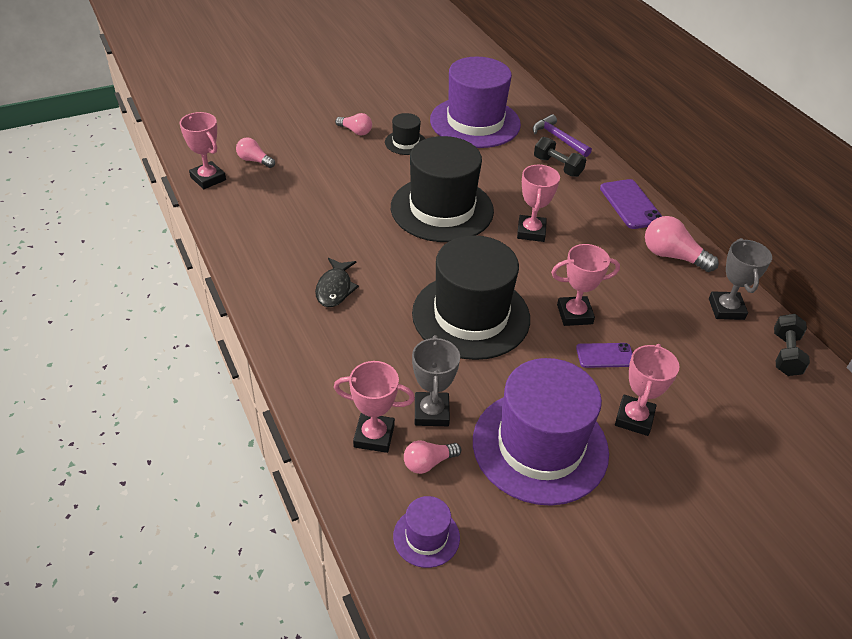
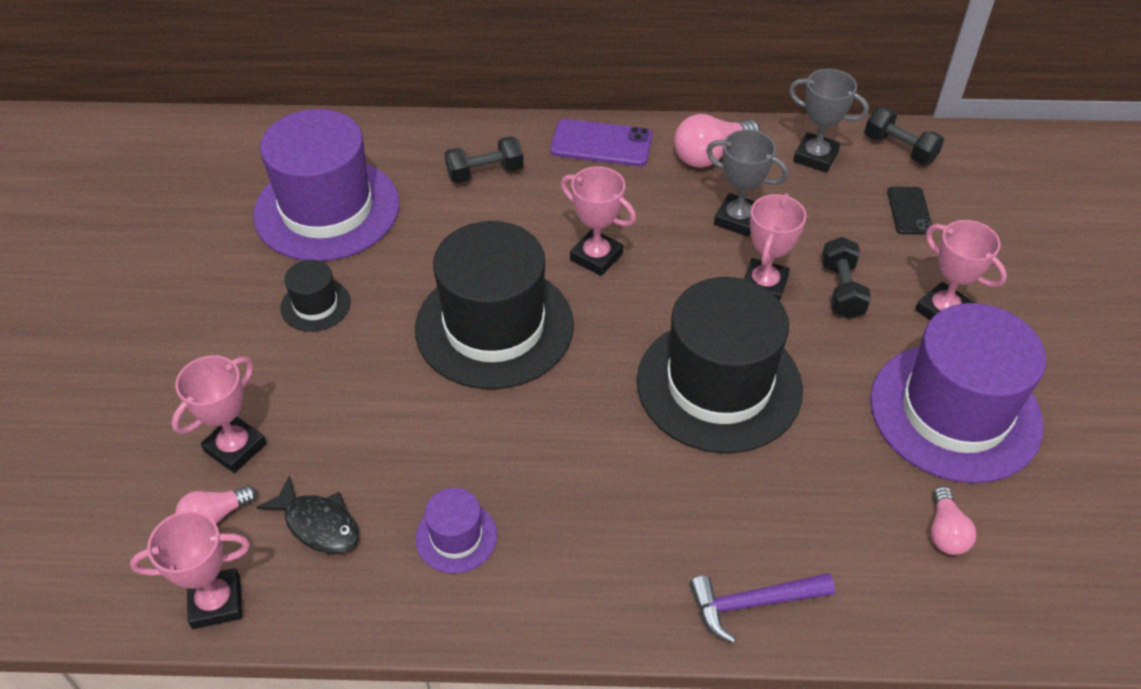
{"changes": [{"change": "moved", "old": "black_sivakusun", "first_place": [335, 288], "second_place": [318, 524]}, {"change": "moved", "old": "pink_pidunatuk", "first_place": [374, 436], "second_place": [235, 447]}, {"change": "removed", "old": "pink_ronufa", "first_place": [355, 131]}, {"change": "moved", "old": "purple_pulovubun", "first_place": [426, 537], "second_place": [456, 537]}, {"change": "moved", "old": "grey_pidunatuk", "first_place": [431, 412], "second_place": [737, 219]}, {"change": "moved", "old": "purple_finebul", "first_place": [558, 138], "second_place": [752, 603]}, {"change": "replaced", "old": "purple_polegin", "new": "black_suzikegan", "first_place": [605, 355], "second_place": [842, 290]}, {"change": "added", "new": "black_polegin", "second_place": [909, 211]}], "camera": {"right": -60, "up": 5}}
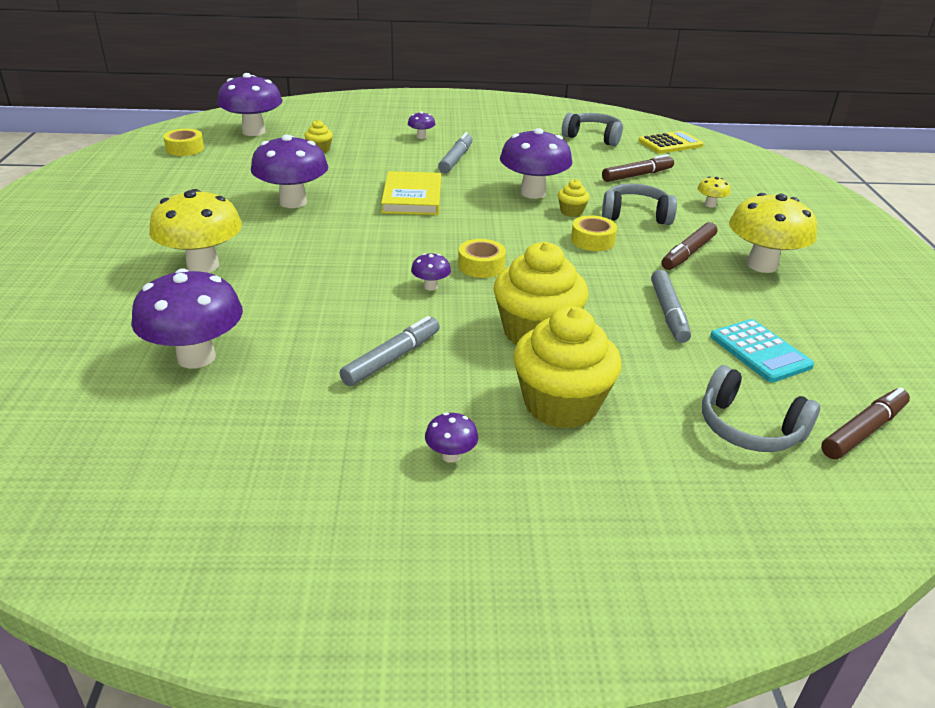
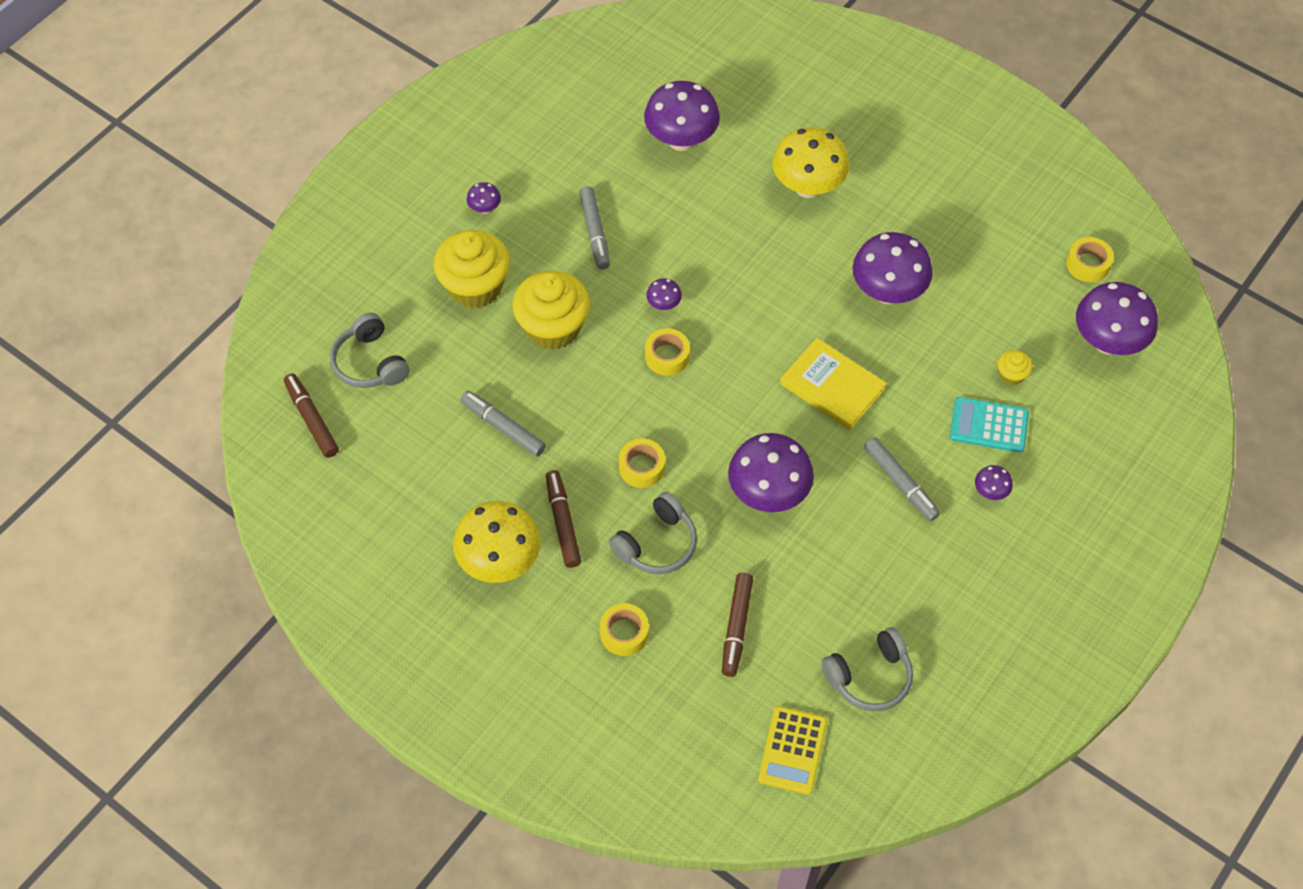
{"changes": [{"change": "removed", "old": "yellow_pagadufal", "first_place": [571, 212]}, {"change": "replaced", "old": "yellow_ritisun", "new": "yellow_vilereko", "first_place": [710, 205], "second_place": [624, 633]}, {"change": "turned", "old": "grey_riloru", "first_place": [749, 428], "second_place": [370, 363], "degrees": -105}, {"change": "moved", "old": "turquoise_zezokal", "first_place": [760, 351], "second_place": [988, 425]}, {"change": "turned", "old": "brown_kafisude", "first_place": [863, 431], "second_place": [312, 419], "degrees": 150}], "camera": {"right": 130, "up": 25}}
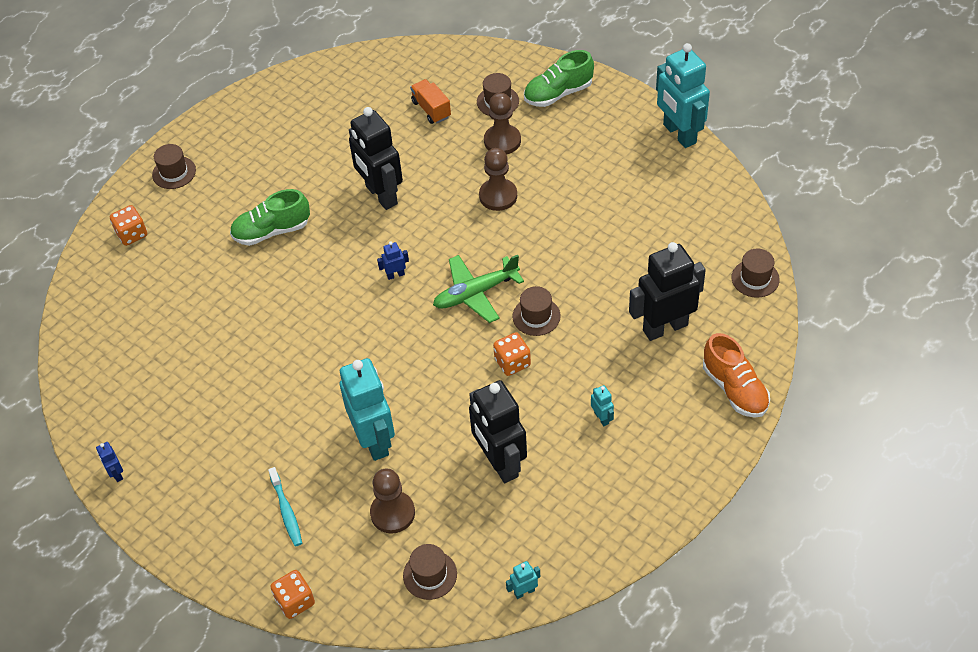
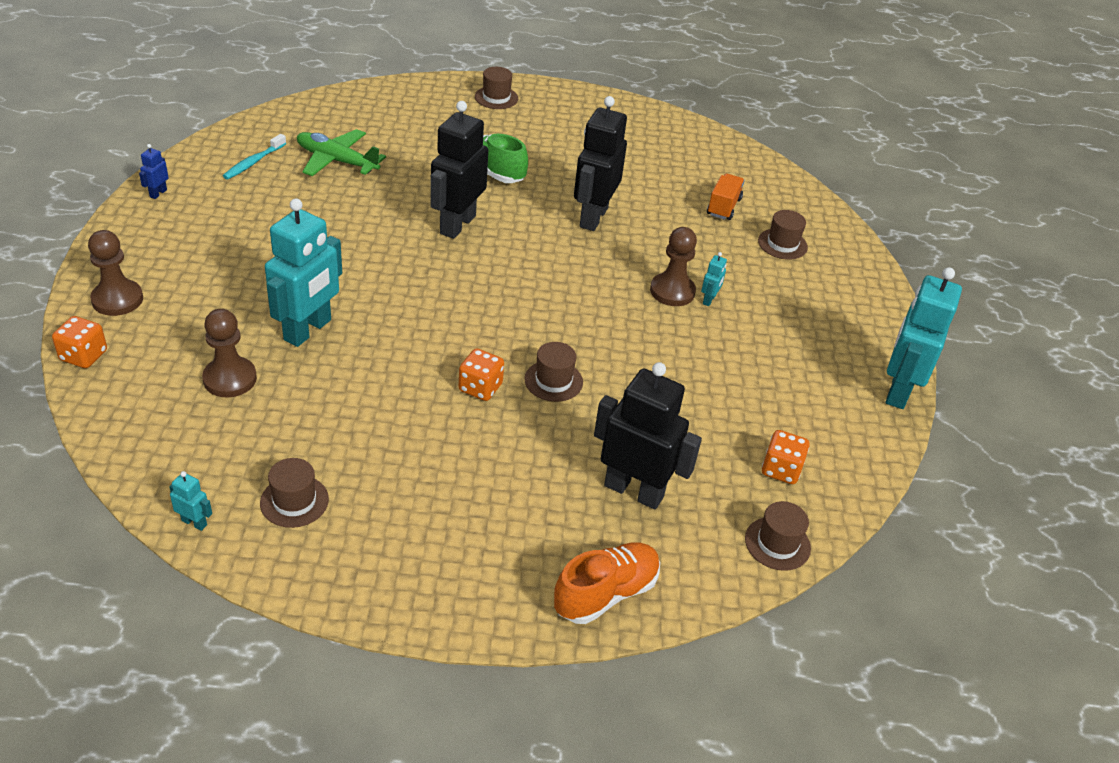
{"changes": [{"change": "moved", "old": "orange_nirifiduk", "first_place": [132, 234], "second_place": [781, 469]}, {"change": "moved", "old": "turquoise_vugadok", "first_place": [286, 511], "second_place": [253, 162]}, {"change": "removed", "old": "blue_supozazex", "first_place": [395, 275]}, {"change": "moved", "old": "brown_pulovubun", "first_place": [430, 575], "second_place": [294, 501]}, {"change": "moved", "old": "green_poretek", "first_place": [475, 293], "second_place": [336, 161]}, {"change": "moved", "old": "black_supozazex", "first_place": [500, 463], "second_place": [457, 225]}, {"change": "moved", "old": "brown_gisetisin", "first_place": [502, 141], "second_place": [117, 299]}, {"change": "removed", "old": "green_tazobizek", "first_place": [558, 93]}, {"change": "moved", "old": "turquoise_supozazex", "first_place": [602, 418], "second_place": [709, 300]}, {"change": "turned", "old": "orange_tazobizek", "first_place": [734, 389], "second_place": [605, 593], "degrees": -150}], "camera": {"right": 45, "up": -10}}
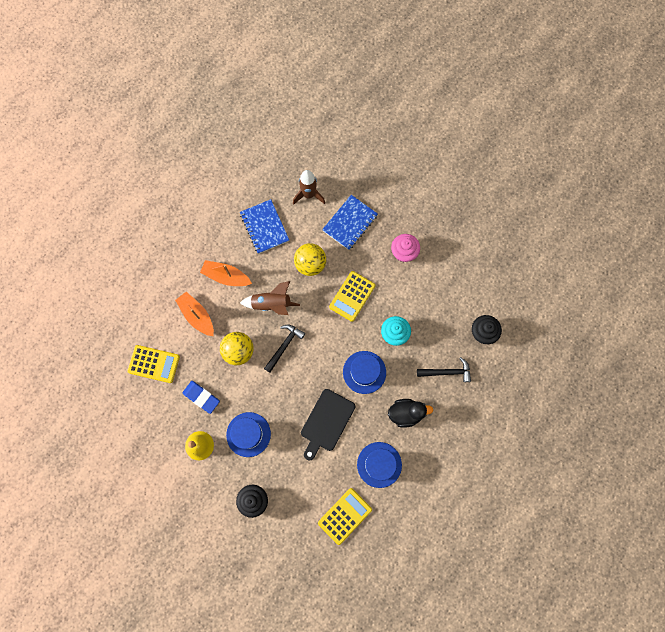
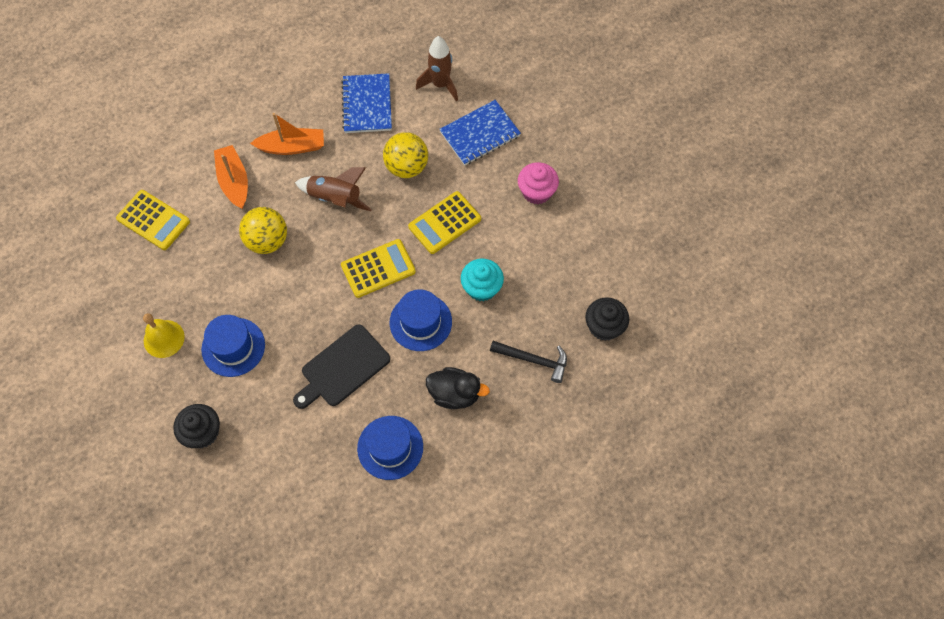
{"changes": [{"change": "removed", "old": "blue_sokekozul", "first_place": [201, 397]}, {"change": "turned", "old": "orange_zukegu", "first_place": [226, 276], "second_place": [292, 147], "degrees": 135}, {"change": "removed", "old": "black_finebul", "first_place": [284, 346]}, {"change": "moved", "old": "yellow_zezokal", "first_place": [344, 516], "second_place": [378, 268]}], "camera": {"right": 20, "up": -10}}
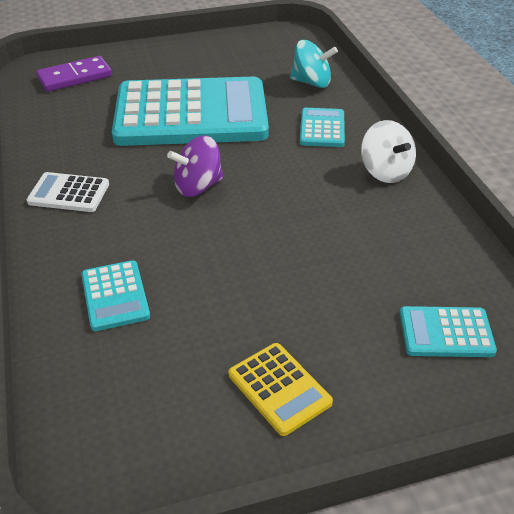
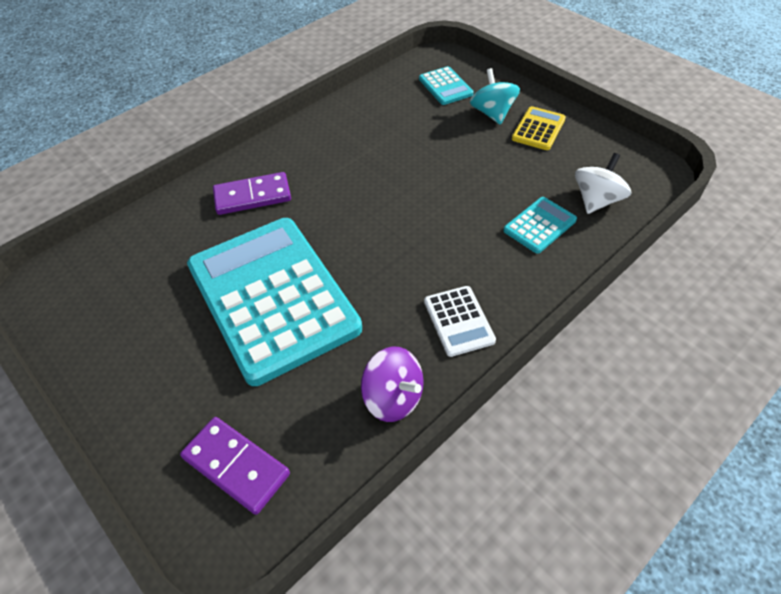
{"changes": [{"change": "moved", "old": "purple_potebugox", "first_place": [198, 186], "second_place": [393, 397]}, {"change": "moved", "old": "turquoise_potebugox", "first_place": [311, 82], "second_place": [492, 113]}, {"change": "replaced", "old": "turquoise_zezokal", "new": "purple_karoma", "first_place": [322, 128], "second_place": [252, 196]}, {"change": "moved", "old": "white_potebugox", "first_place": [385, 172], "second_place": [596, 200]}], "camera": {"right": -115, "up": 10}}
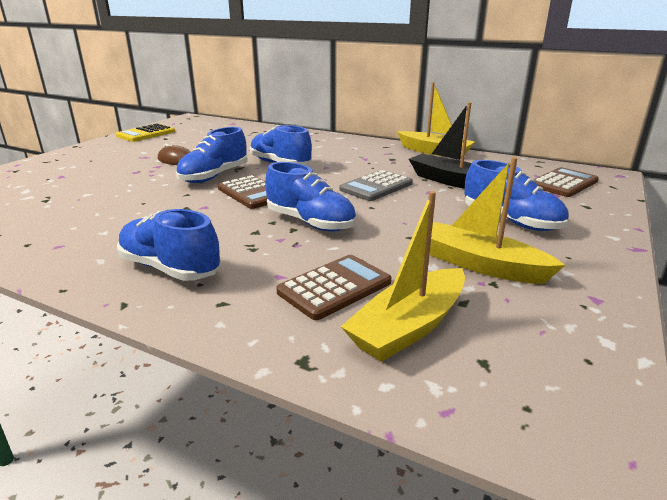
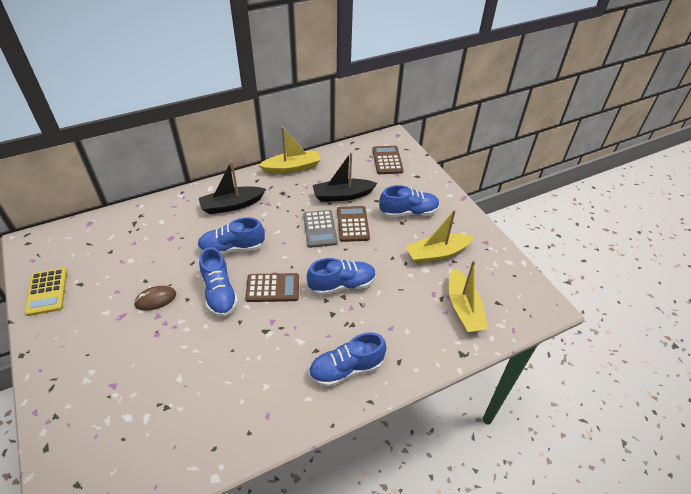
{"changes": [{"change": "moved", "old": "brown_zezokal", "first_place": [334, 287], "second_place": [352, 224]}, {"change": "added", "new": "black_zukegu", "second_place": [232, 205]}], "camera": {"right": -55, "up": 20}}
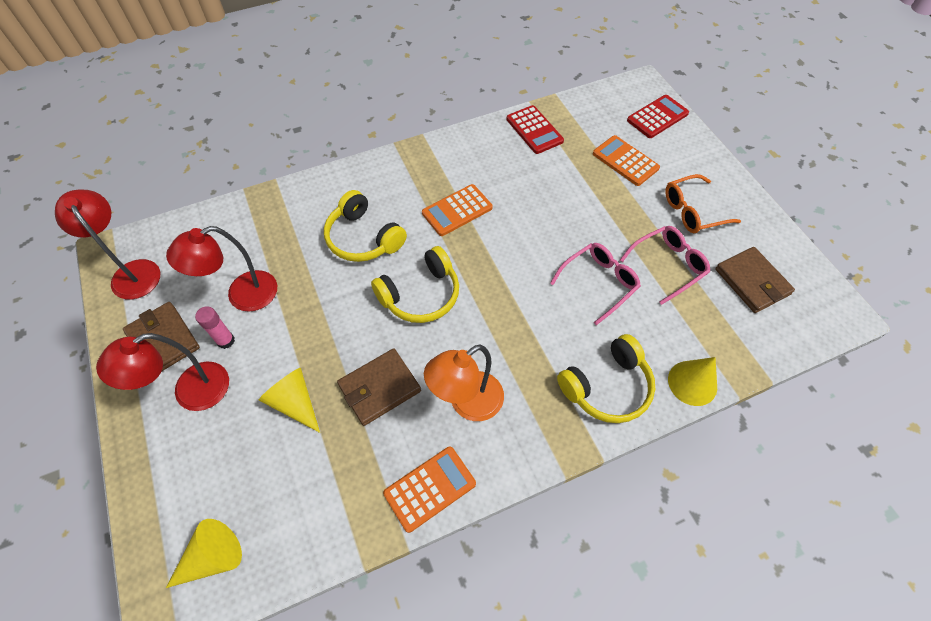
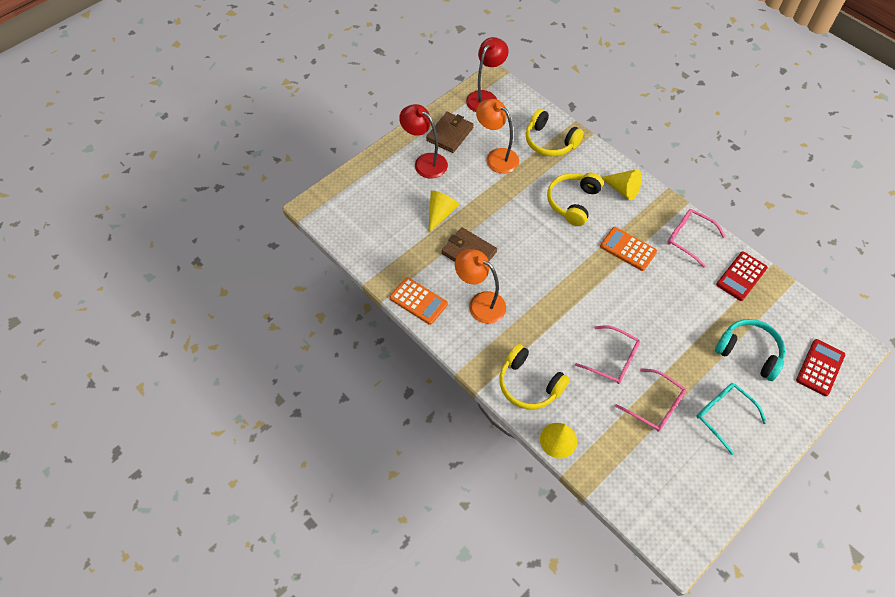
{"changes": [{"change": "recoloured", "old": "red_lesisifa", "new": "orange_lesisifa", "first_place": [242, 295], "second_place": [496, 157]}, {"change": "moved", "old": "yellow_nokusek", "first_place": [213, 557], "second_place": [622, 189]}, {"change": "removed", "old": "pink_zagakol", "first_place": [226, 341]}, {"change": "moved", "old": "yellow_riloru", "first_place": [421, 295], "second_place": [550, 141]}, {"change": "replaced", "old": "orange_zezokal", "new": "turquoise_riloru", "first_place": [625, 161], "second_place": [749, 352]}, {"change": "turned", "old": "red_zezokal", "first_place": [657, 117], "second_place": [820, 367], "degrees": -90}, {"change": "recoloured", "old": "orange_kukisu", "new": "turquoise_kukisu", "first_place": [692, 211], "second_place": [723, 415]}, {"change": "removed", "old": "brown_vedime", "first_place": [752, 282]}, {"change": "added", "new": "pink_kukisu", "second_place": [688, 238]}], "camera": {"right": 70, "up": 0}}
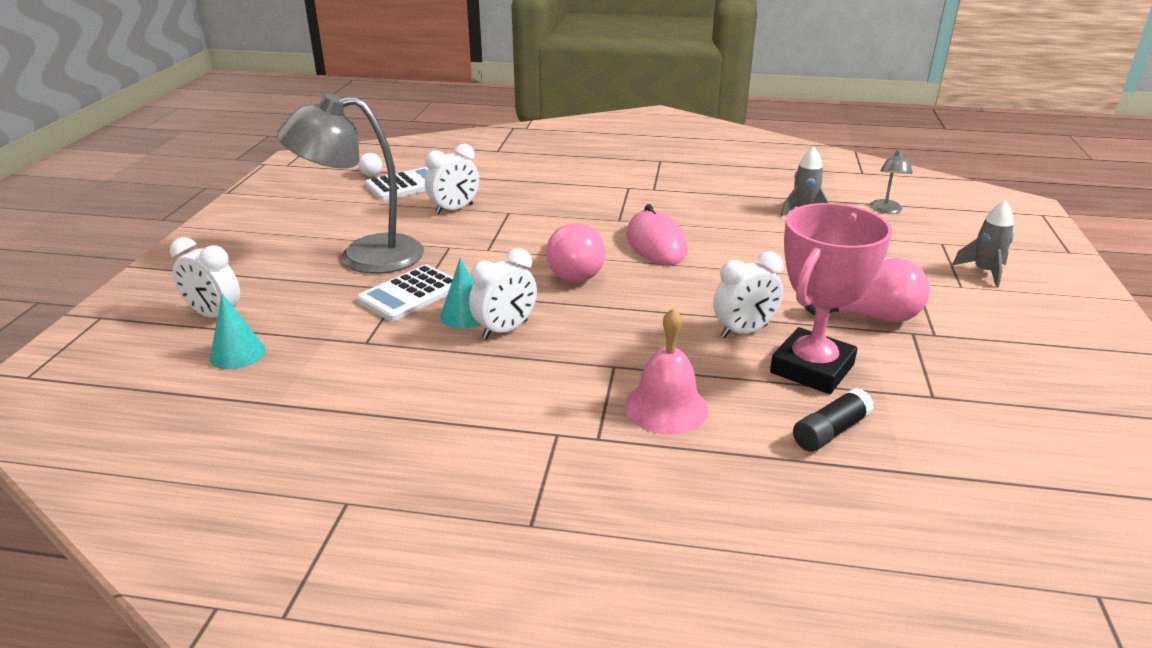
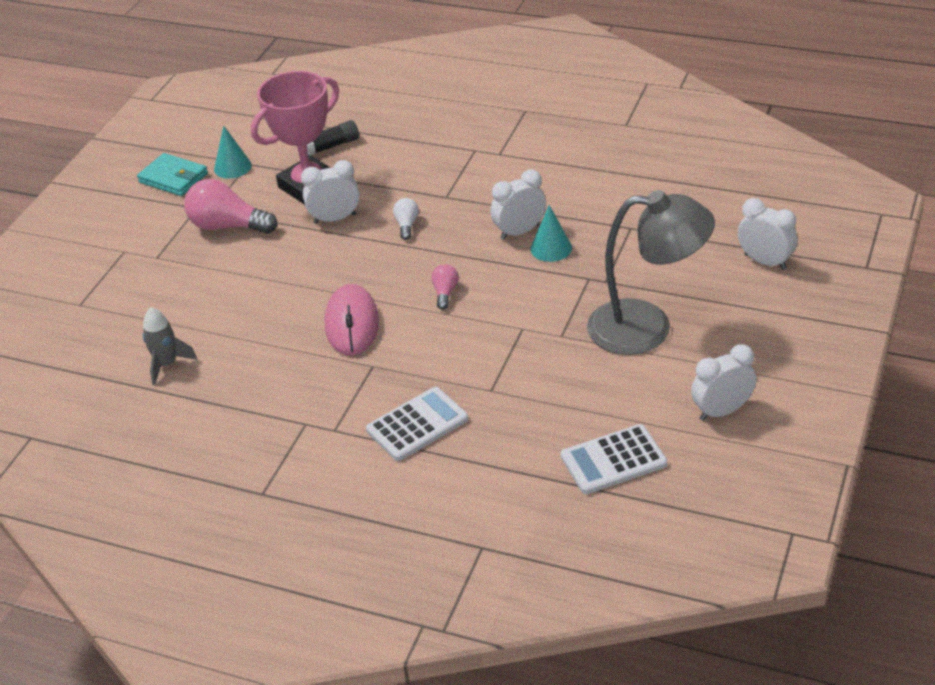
{"changes": [{"change": "moved", "old": "turquoise_nokusek", "first_place": [237, 354], "second_place": [232, 167]}, {"change": "moved", "old": "white_zezokal", "first_place": [410, 294], "second_place": [417, 425]}, {"change": "moved", "old": "white_ronufa", "first_place": [371, 173], "second_place": [406, 225]}, {"change": "moved", "old": "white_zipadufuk", "first_place": [454, 209], "second_place": [722, 411]}, {"change": "resized", "old": "pink_ronufa", "first_place": [574, 270], "second_place": [445, 293], "factor": 0.5}, {"change": "removed", "old": "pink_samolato", "first_place": [666, 407]}, {"change": "removed", "old": "grey_lesisifa", "first_place": [886, 210]}, {"change": "removed", "old": "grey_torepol", "first_place": [984, 272]}, {"change": "added", "new": "turquoise_vedime", "second_place": [173, 178]}], "camera": {"right": -165, "up": 10}}
